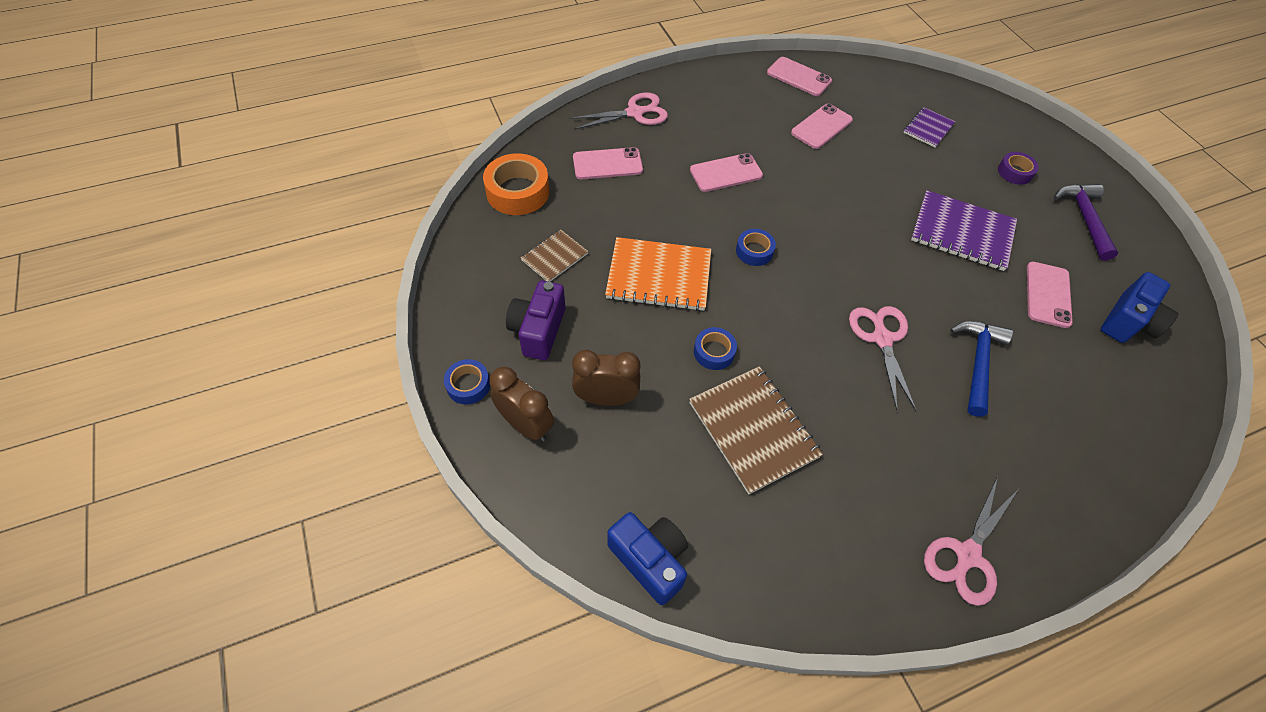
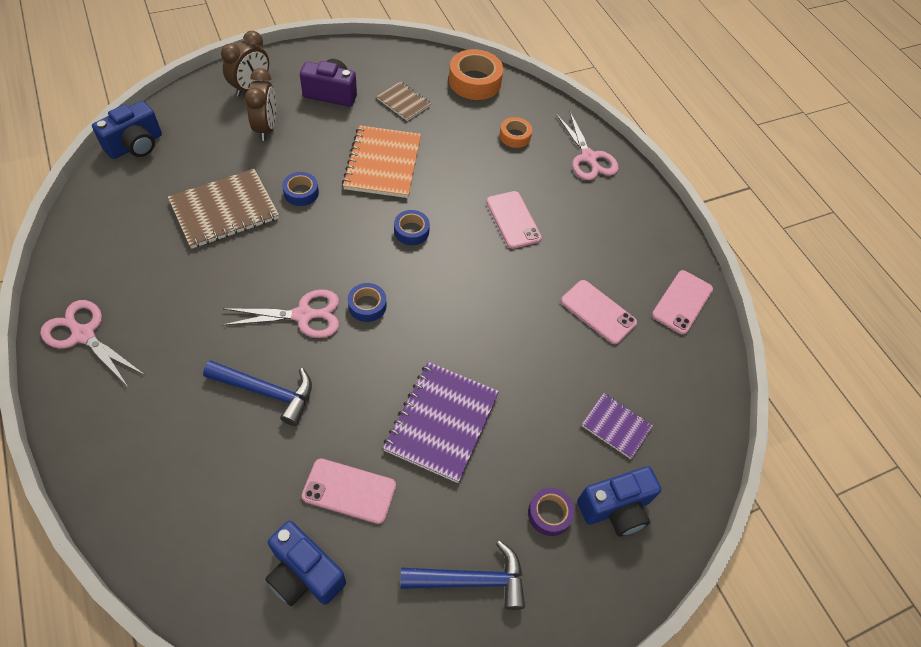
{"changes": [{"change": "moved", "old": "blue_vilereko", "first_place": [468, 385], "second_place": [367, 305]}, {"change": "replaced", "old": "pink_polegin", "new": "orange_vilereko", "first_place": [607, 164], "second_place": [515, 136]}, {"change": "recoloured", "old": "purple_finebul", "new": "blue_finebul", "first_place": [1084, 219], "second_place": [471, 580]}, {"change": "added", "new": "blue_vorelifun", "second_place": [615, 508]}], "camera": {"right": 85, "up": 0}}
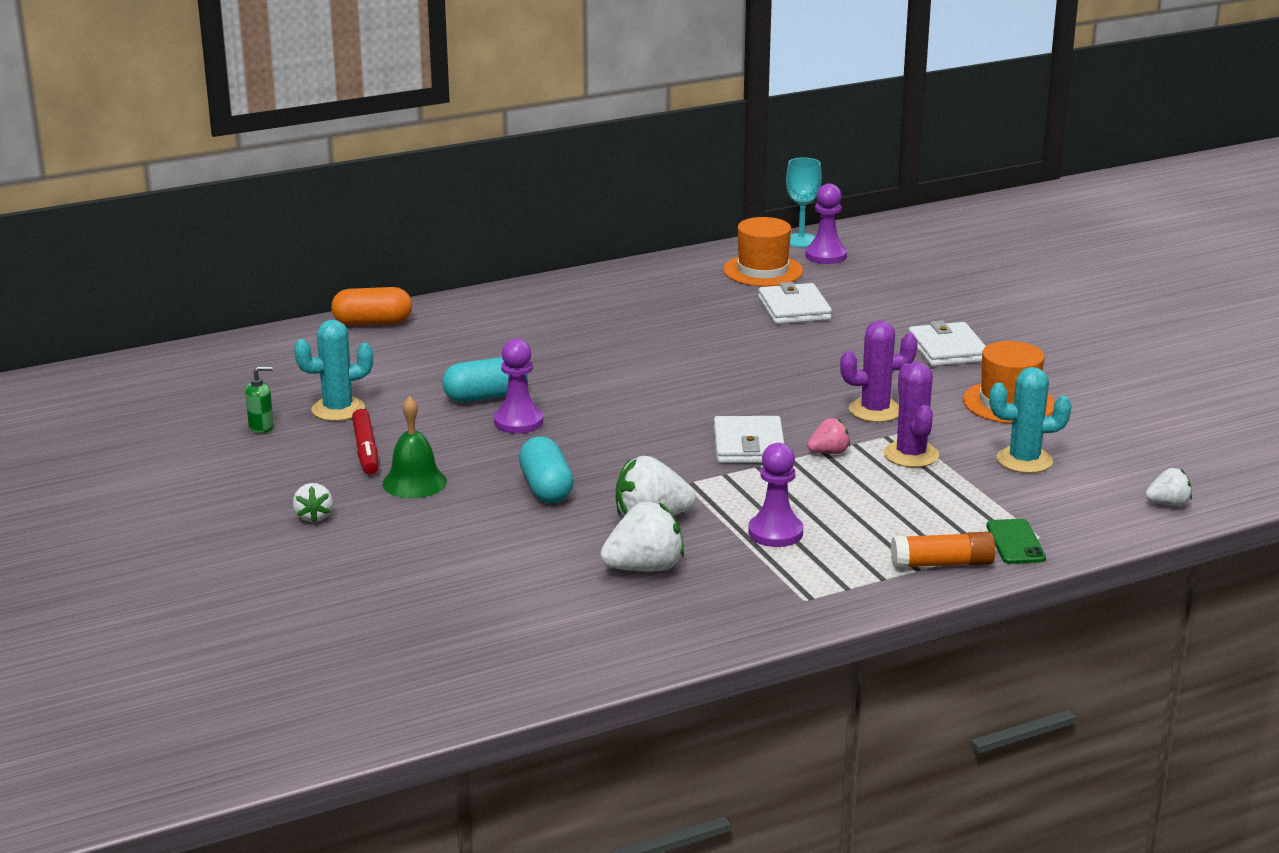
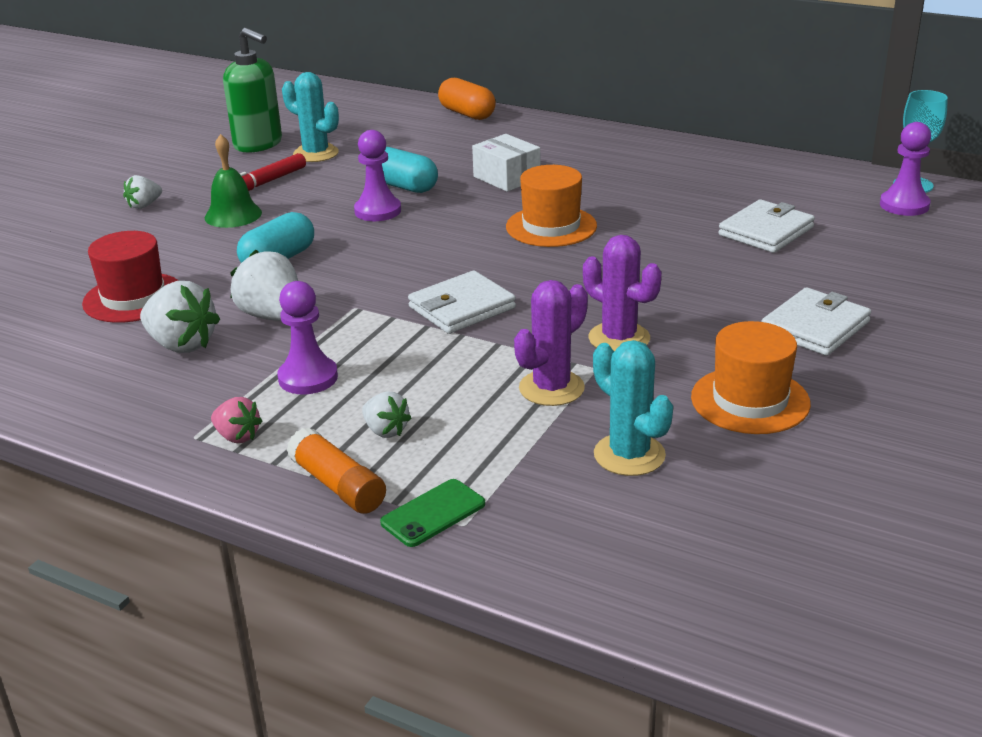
{"changes": [{"change": "resized", "old": "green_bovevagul", "first_place": [261, 427], "second_place": [258, 144], "factor": 2.12}, {"change": "moved", "old": "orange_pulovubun", "first_place": [763, 270], "second_place": [551, 226]}, {"change": "moved", "old": "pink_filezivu", "first_place": [829, 452], "second_place": [237, 436]}, {"change": "moved", "old": "white_filezivu", "first_place": [1168, 504], "second_place": [385, 430]}, {"change": "added", "new": "red_pulovubun", "second_place": [133, 298]}, {"change": "added", "new": "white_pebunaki", "second_place": [506, 178]}], "camera": {"right": 55, "up": 5}}
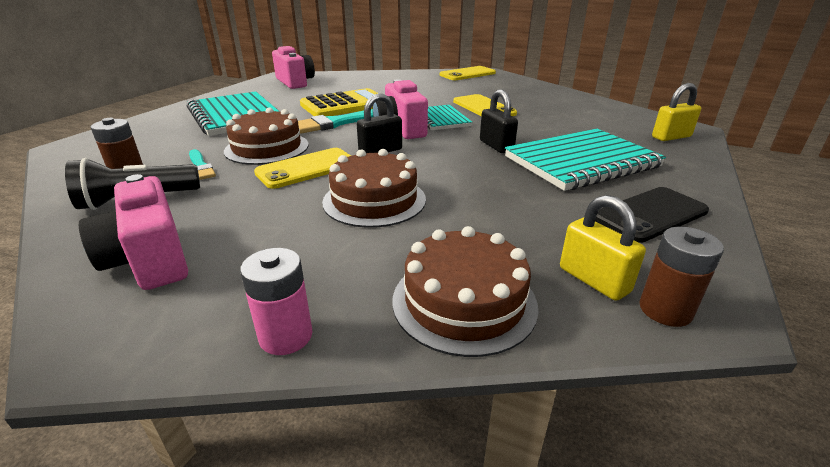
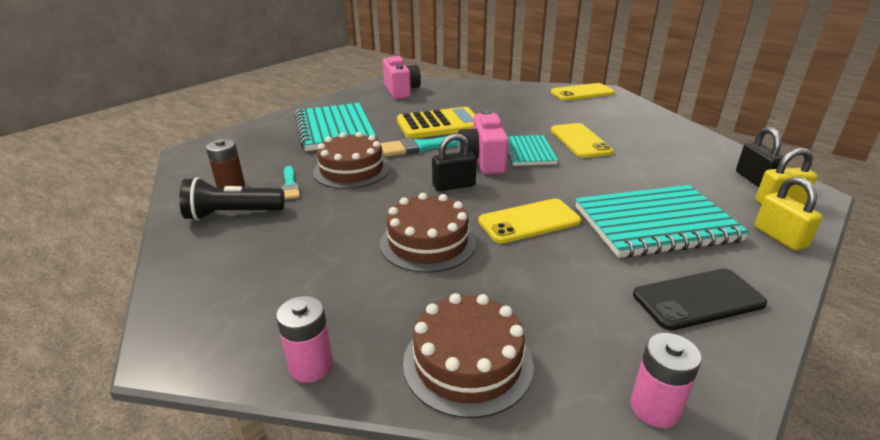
{"changes": [{"change": "removed", "old": "pink_vorelifun", "first_place": [149, 259]}, {"change": "moved", "old": "yellow_polegin", "first_place": [307, 168], "second_place": [529, 221]}, {"change": "moved", "old": "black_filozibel", "first_place": [496, 146], "second_place": [754, 180]}, {"change": "moved", "old": "yellow_filozibel", "first_place": [593, 280], "second_place": [779, 237]}, {"change": "recoloured", "old": "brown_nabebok", "new": "pink_nabebok", "first_place": [665, 310], "second_place": [654, 408]}], "camera": {"right": 15, "up": 0}}
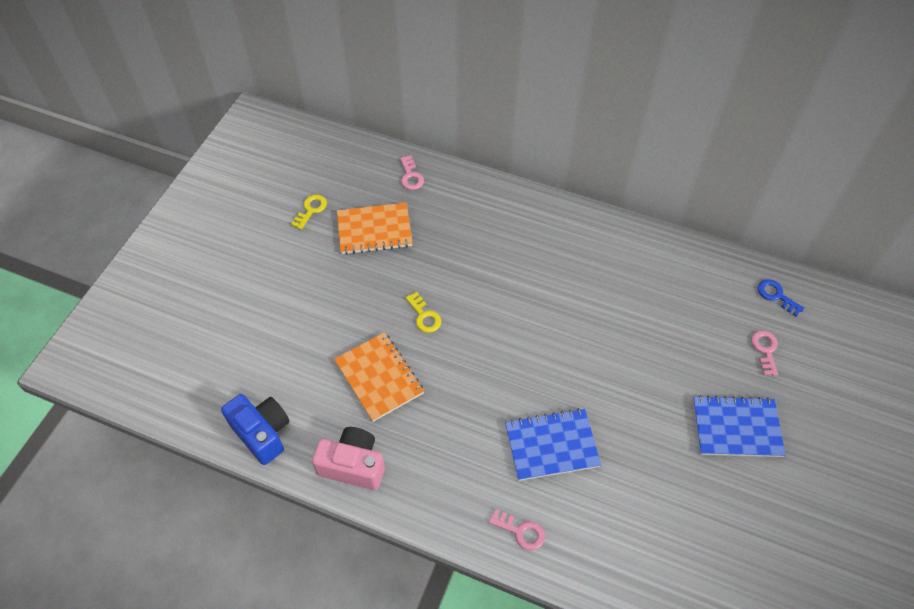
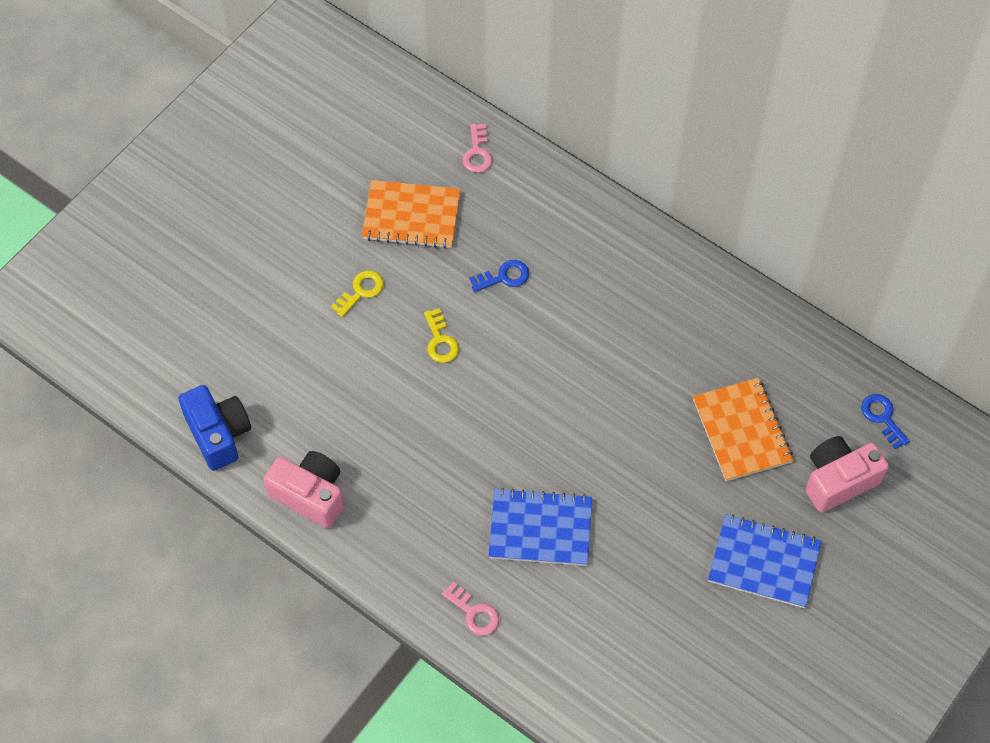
{"changes": [{"change": "moved", "old": "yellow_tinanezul", "first_place": [311, 210], "second_place": [361, 291]}, {"change": "moved", "old": "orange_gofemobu", "first_place": [379, 377], "second_place": [741, 431]}, {"change": "replaced", "old": "pink_tinanezul", "new": "pink_vorelifun", "first_place": [765, 350], "second_place": [838, 480]}, {"change": "added", "new": "blue_tinanezul", "second_place": [504, 277]}], "camera": {"right": 15, "up": 5}}
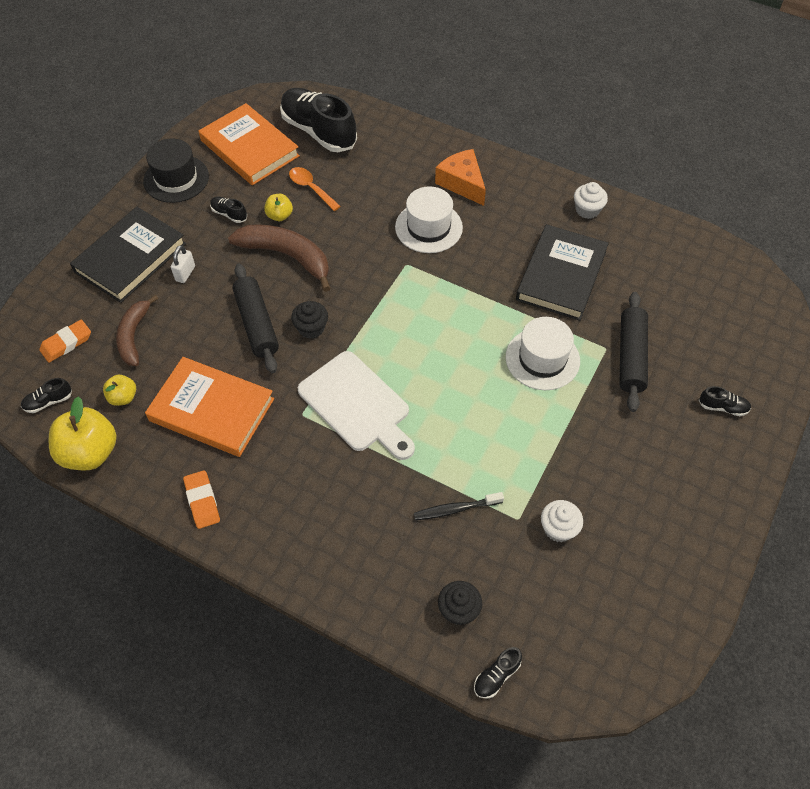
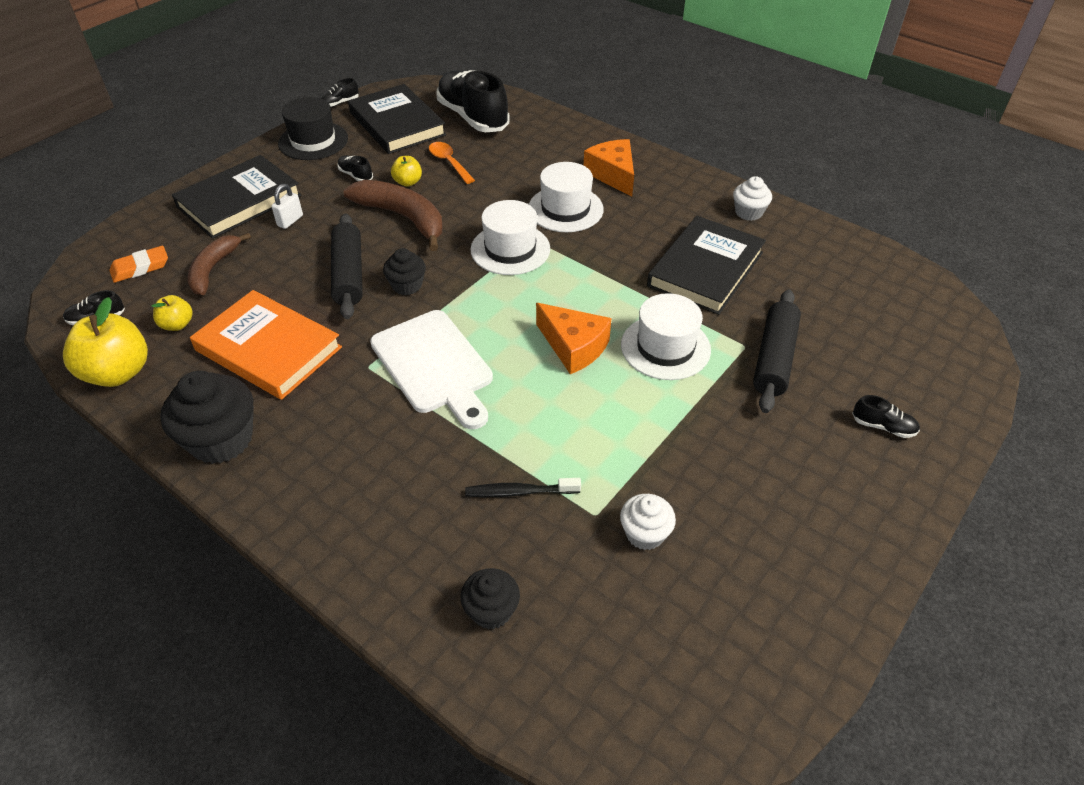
{"changes": [{"change": "replaced", "old": "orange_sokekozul", "new": "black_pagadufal", "first_place": [202, 501], "second_place": [221, 439]}, {"change": "recoloured", "old": "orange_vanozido", "new": "black_vanozido", "first_place": [249, 148], "second_place": [397, 124]}, {"change": "moved", "old": "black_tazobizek", "first_place": [496, 676], "second_place": [339, 103]}, {"change": "added", "new": "white_pulovubun", "second_place": [510, 249]}, {"change": "added", "new": "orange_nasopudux", "second_place": [573, 346]}], "camera": {"right": 10, "up": -10}}
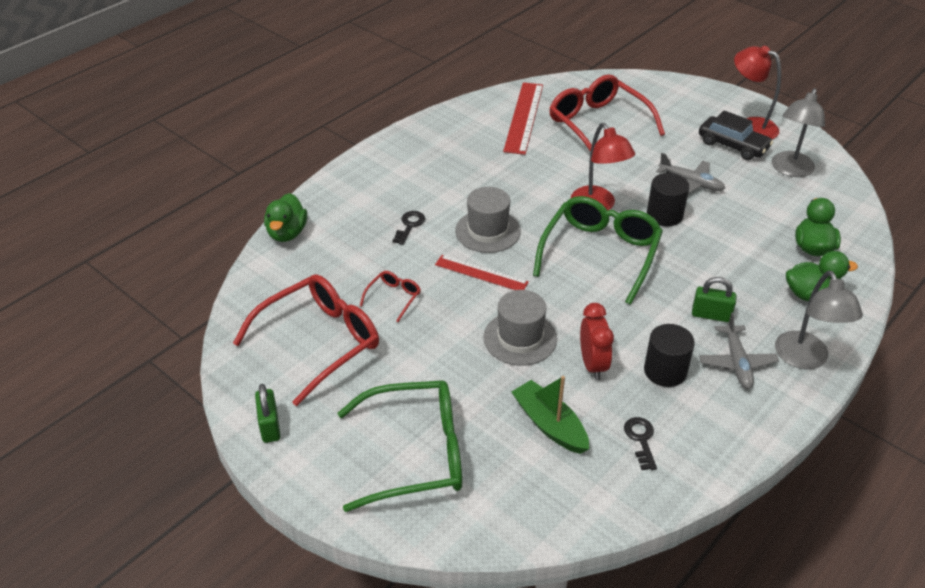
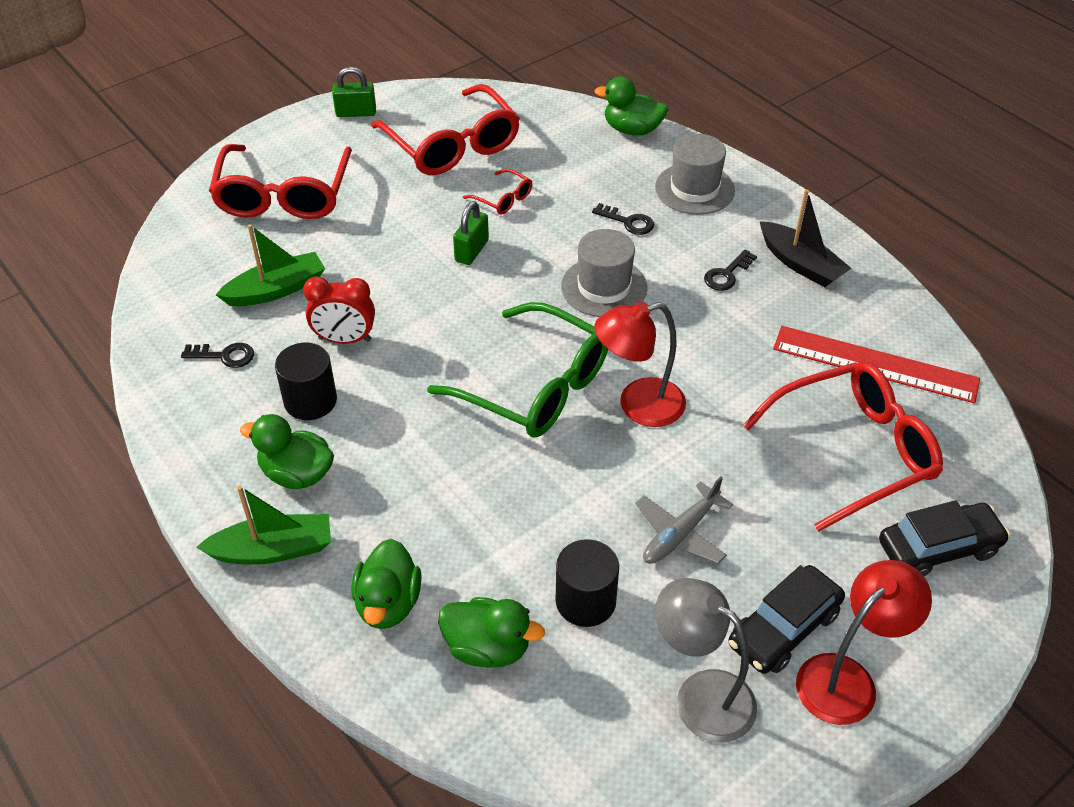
{"changes": [{"change": "recoloured", "old": "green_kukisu", "new": "red_kukisu", "first_place": [416, 453], "second_place": [284, 195]}, {"change": "removed", "old": "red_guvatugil", "first_place": [481, 273]}, {"change": "moved", "old": "grey_pulovubun", "first_place": [520, 338], "second_place": [694, 189]}, {"change": "moved", "old": "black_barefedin", "first_place": [664, 215], "second_place": [585, 601]}, {"change": "moved", "old": "green_filozibel", "first_place": [711, 315], "second_place": [471, 251]}, {"change": "replaced", "old": "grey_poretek", "new": "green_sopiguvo", "first_place": [736, 362], "second_place": [297, 474]}, {"change": "replaced", "old": "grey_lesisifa", "new": "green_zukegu", "first_place": [805, 359], "second_place": [273, 549]}, {"change": "added", "new": "black_tinanezul", "second_place": [727, 274]}, {"change": "added", "new": "black_zukegu", "second_place": [800, 264]}, {"change": "added", "new": "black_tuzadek", "second_place": [938, 548]}], "camera": {"right": 100, "up": 5}}
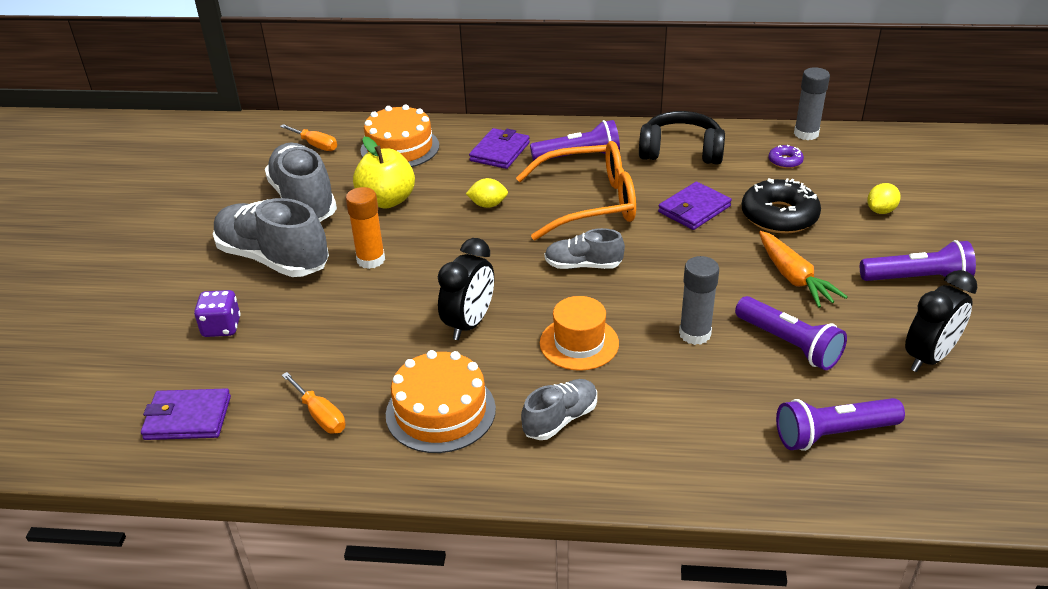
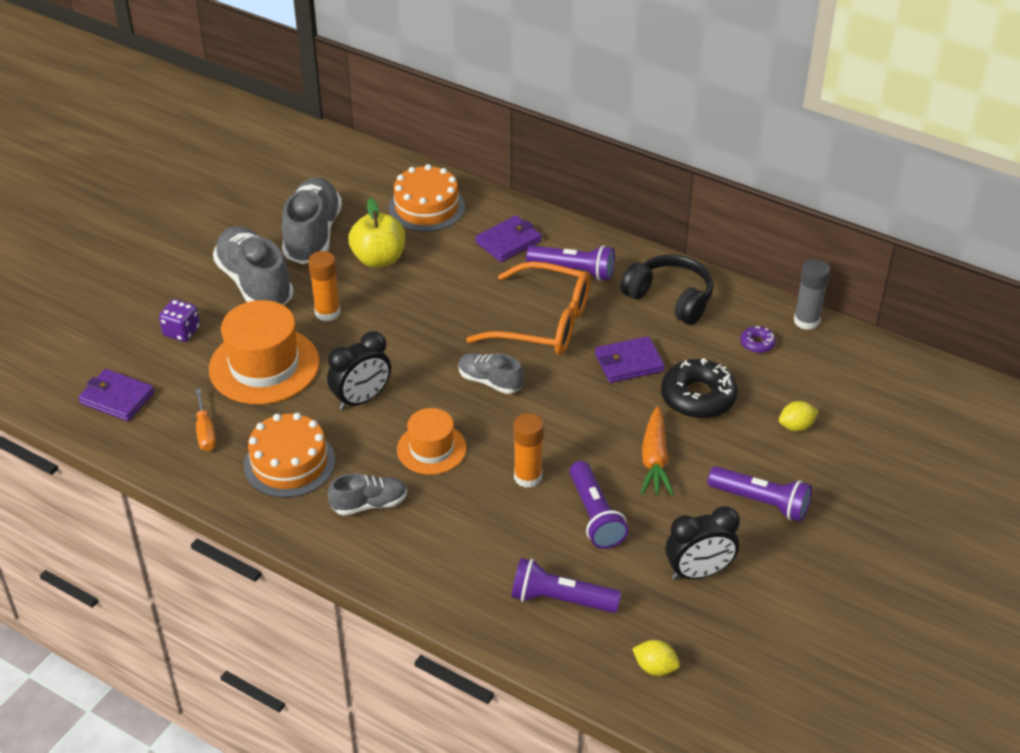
{"changes": [{"change": "removed", "old": "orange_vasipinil", "first_place": [315, 145]}, {"change": "moved", "old": "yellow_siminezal", "first_place": [488, 205], "second_place": [655, 667]}, {"change": "recoloured", "old": "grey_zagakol", "new": "orange_zagakol", "first_place": [695, 334], "second_place": [528, 477]}, {"change": "added", "new": "orange_pulovubun", "second_place": [264, 366]}], "camera": {"right": 25, "up": 5}}
